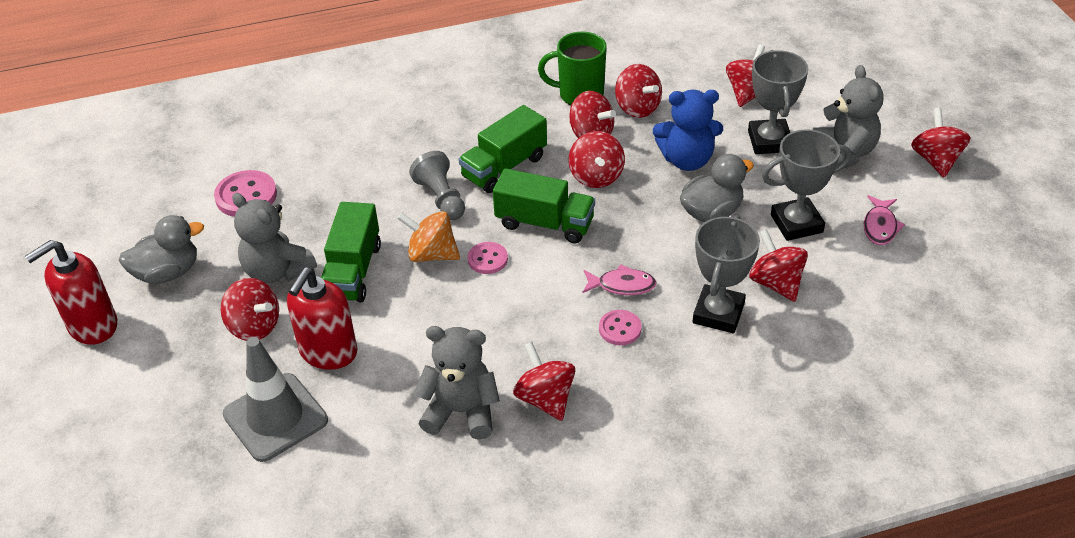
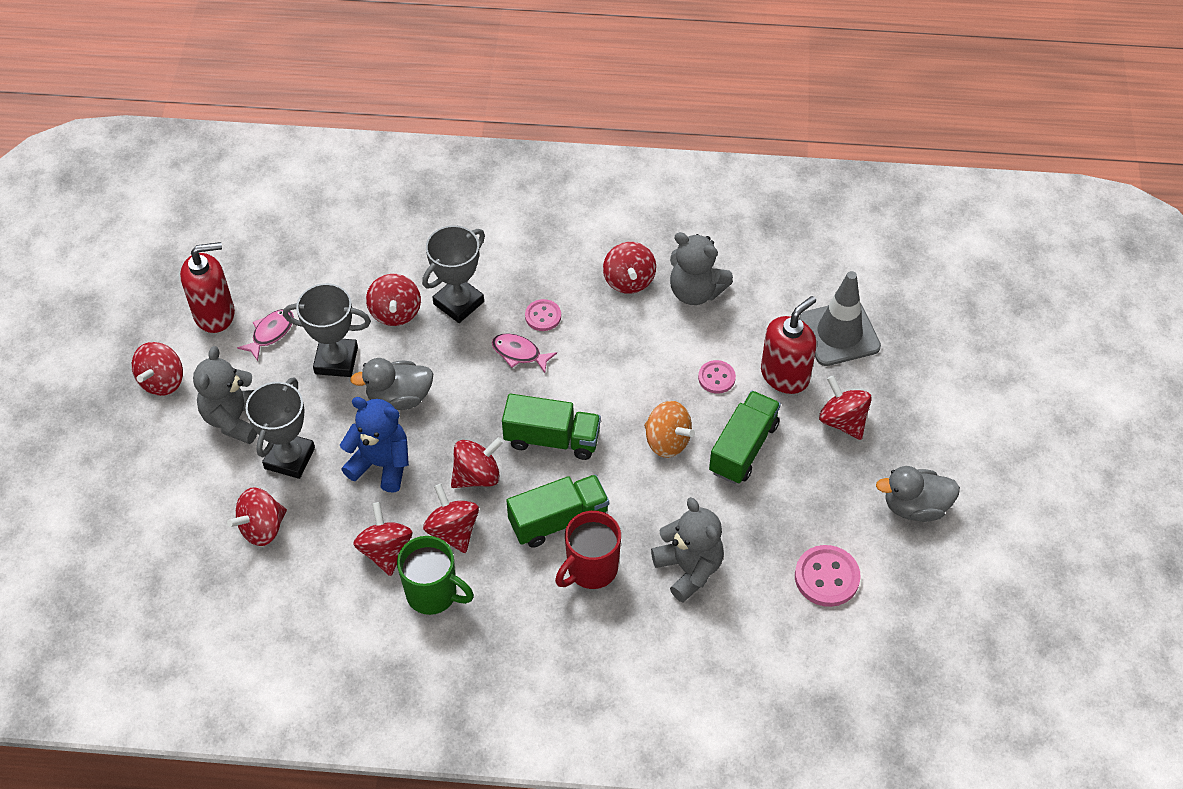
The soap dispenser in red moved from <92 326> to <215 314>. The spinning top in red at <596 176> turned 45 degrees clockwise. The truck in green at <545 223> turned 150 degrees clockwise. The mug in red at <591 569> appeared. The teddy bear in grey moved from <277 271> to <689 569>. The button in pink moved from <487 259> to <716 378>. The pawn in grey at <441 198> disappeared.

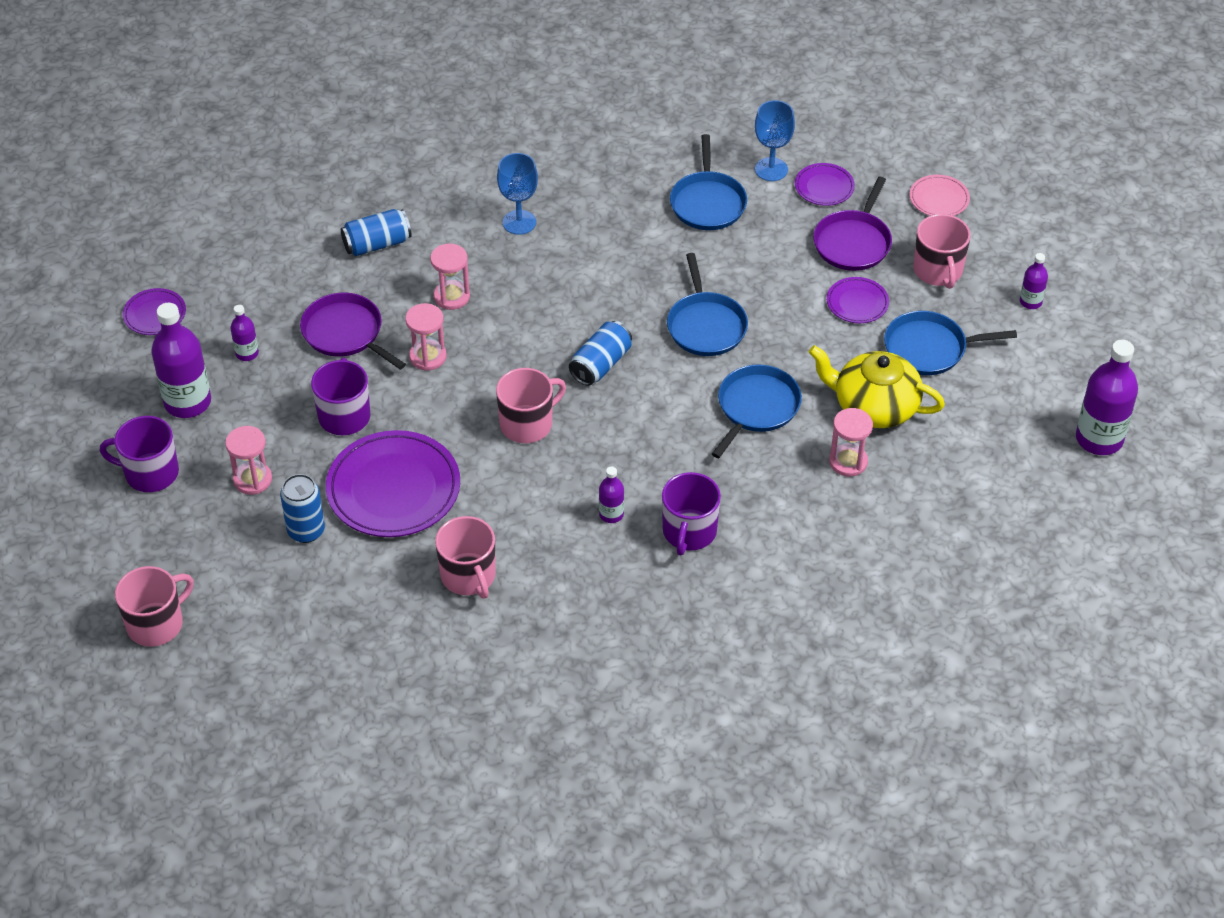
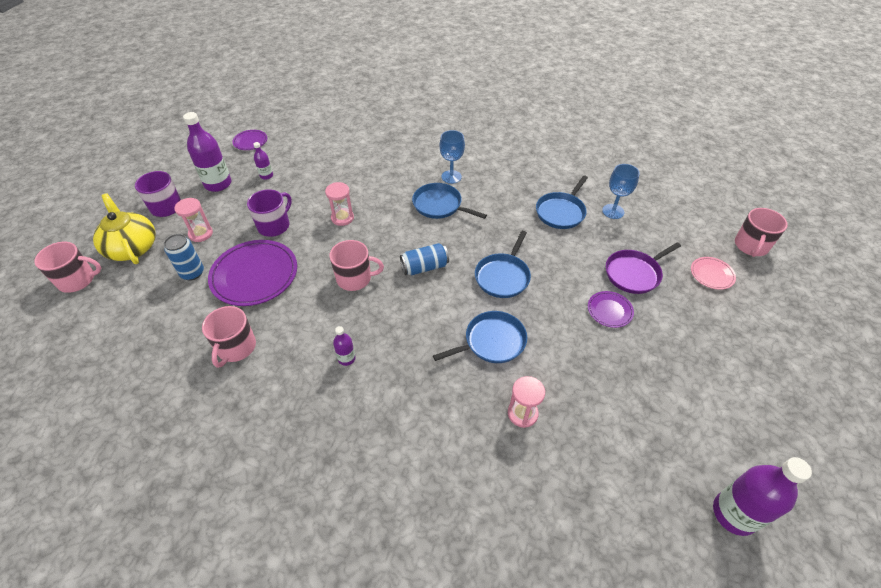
The teapot in yellow moved from <874 406> to <132 247>. The pan in blue moved from <929 348> to <439 205>. The mug in pink moved from <938 271> to <751 246>. The pan in purple at <345 333> disappeared. The can in blue at <377 244> disappeared. The hourglass in pink at <452 296> disappeared. The mug in purple at <689 532> disappeared. The plate in purple at <824 187> disappeared. The bottle in purple at <1030 302> disappeared.

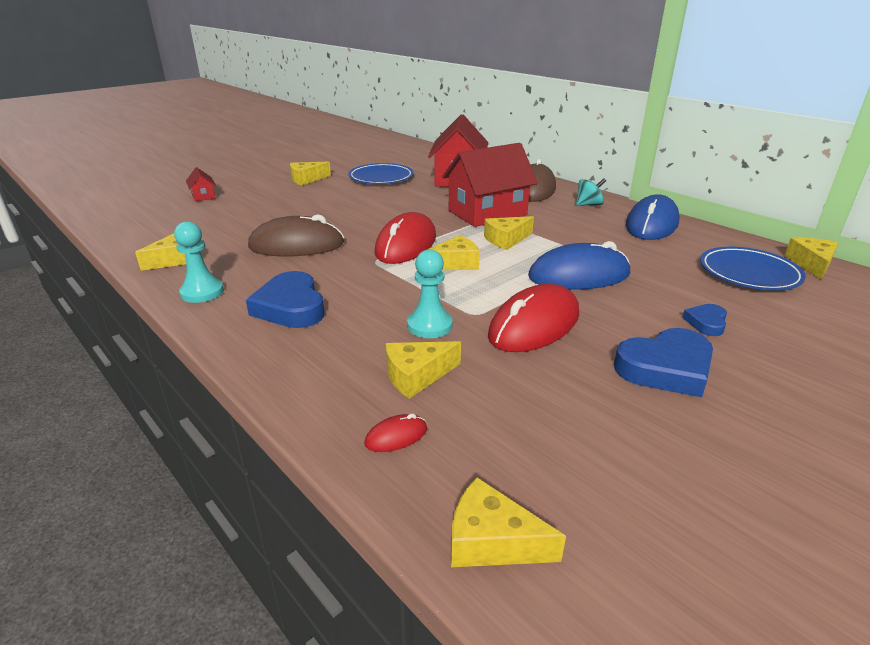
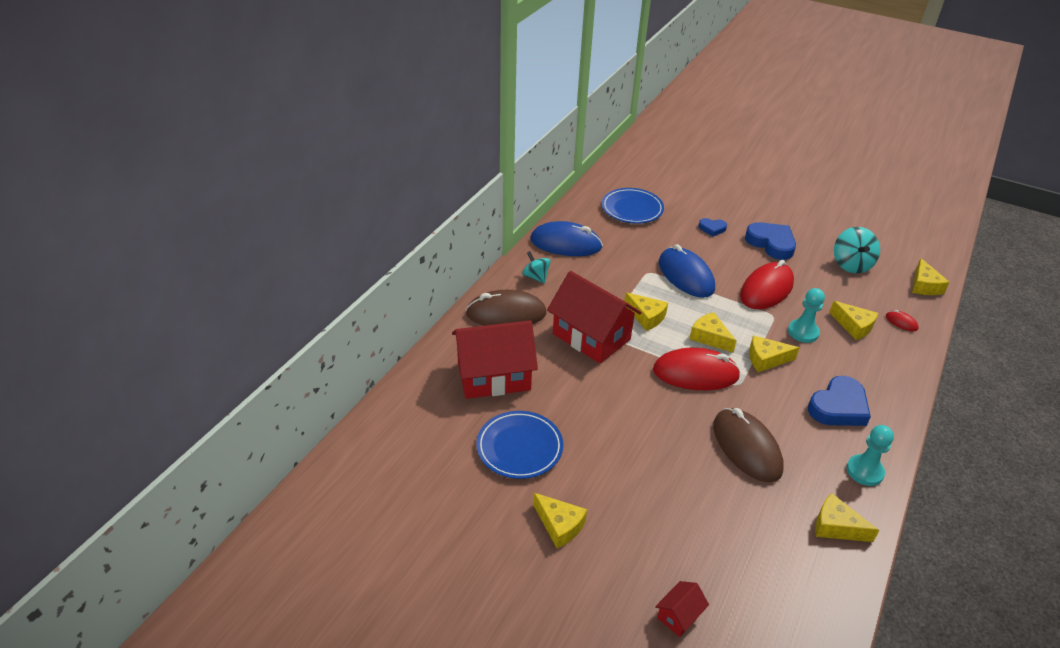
The mouse in red at <534 325> turned 75 degrees counterclockwise. The cheese in yellow moved from <811 264> to <766 359>. The spinning top in turquoise at <851 264> appeared.

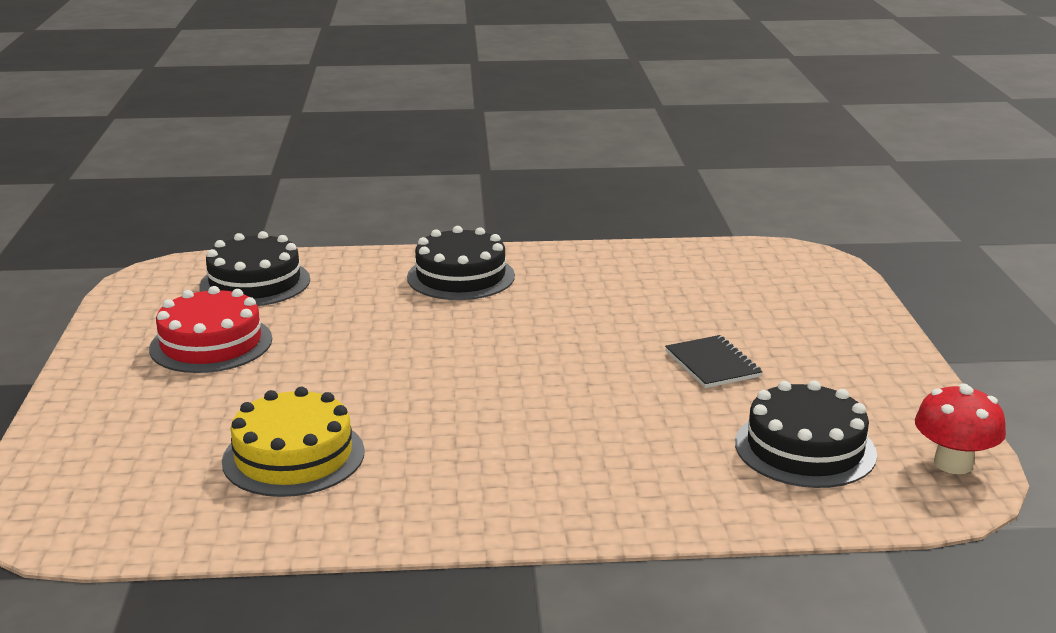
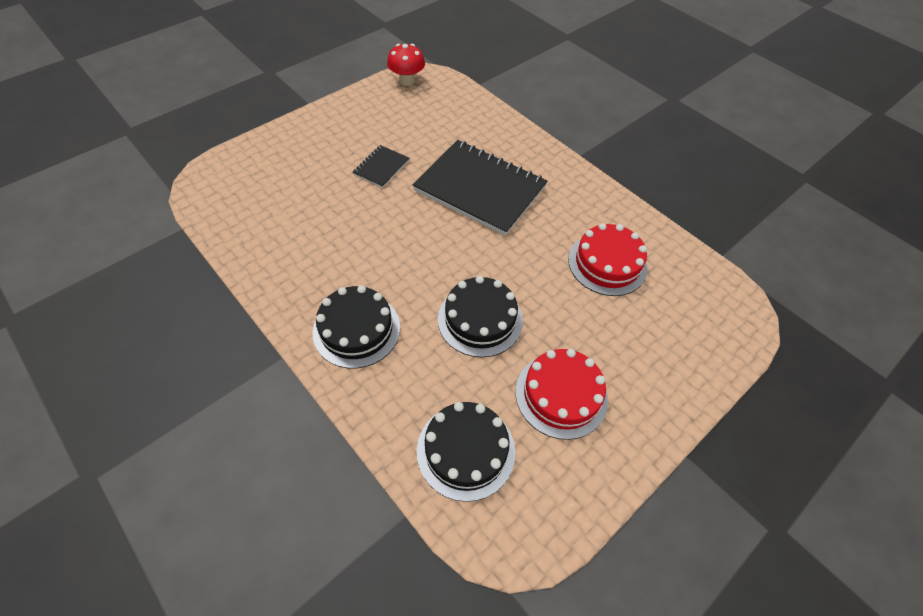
The notebook in black at <480 188> appeared. The cake in black moved from <805 448> to <480 319>. The cake in yellow at <293 456> became the cake in red at <607 263>.

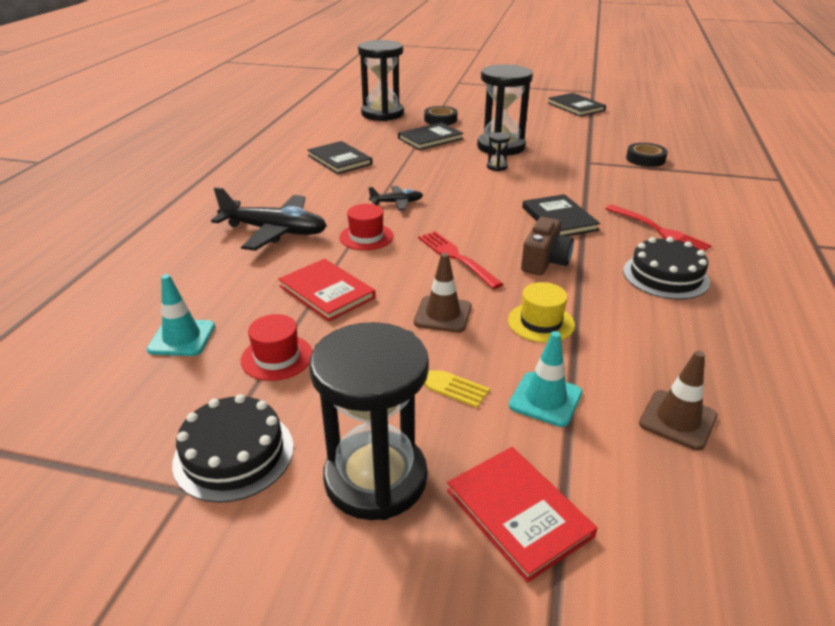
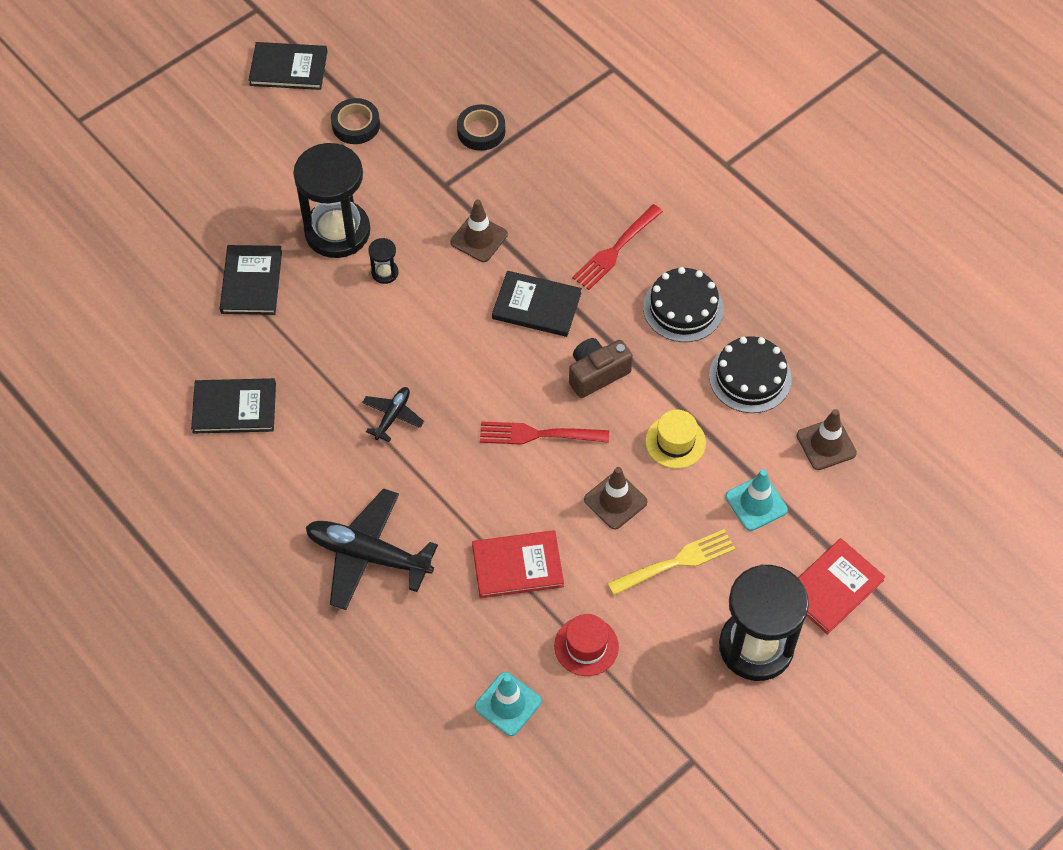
The plane in black at <275 231> turned 120 degrees counterclockwise. The tape in black moved from <440 120> to <356 125>. The traffic cone in brown at <479 238> appeared. The camera in brown at <544 261> turned 90 degrees counterclockwise. The fork in red at <658 230> turned 135 degrees clockwise. The cake in black moved from <234 454> to <750 377>. The book in red at <518 513> turned 45 degrees counterclockwise. The hat in red at <366 237> disappeared. The hourglass in black at <382 114> disappeared.

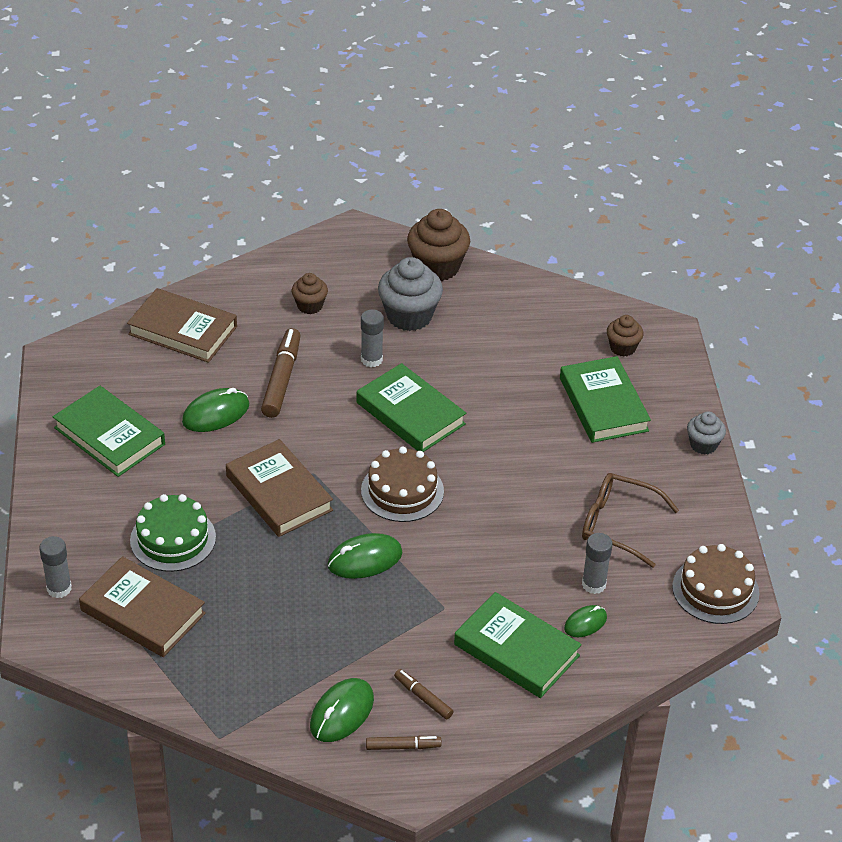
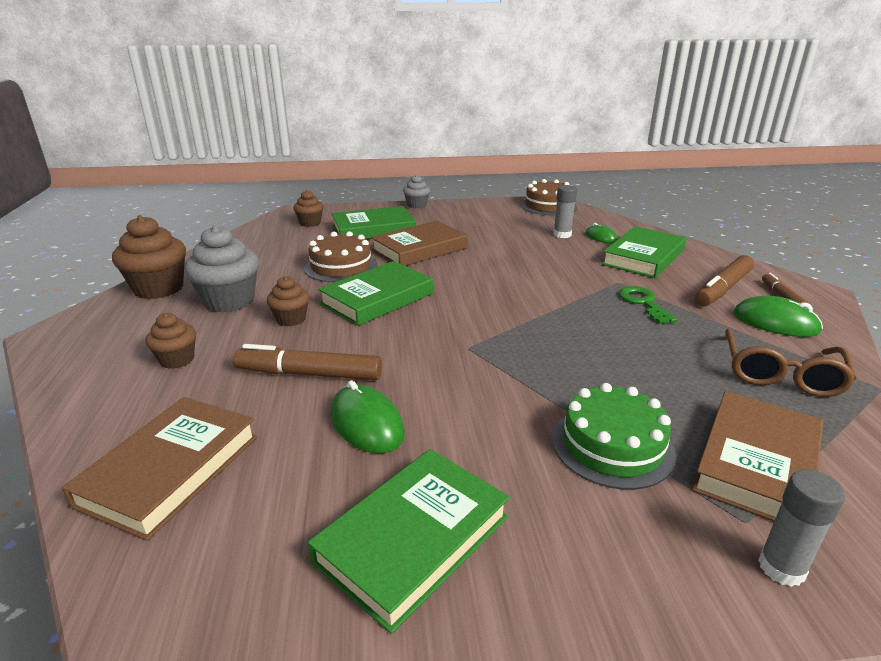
The glue stick in grey at <371 359> was replaced by the cupcake in brown at <291 319>. The cake in brown moved from <402 491> to <341 267>. The book in brown moved from <279 493> to <419 249>. The key in green at <643 303> appeared. The marker in brown at <423 697> changed to 1.82 times the size. The glasses in brown moved from <618 524> to <781 374>. The mouse in green at <364 559> disappeared.

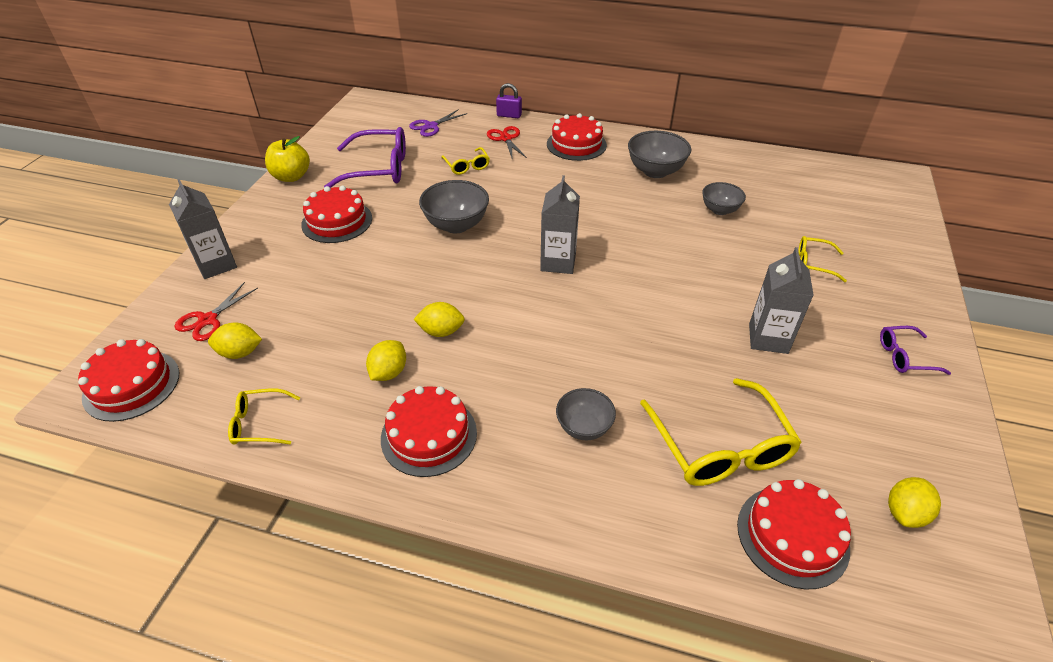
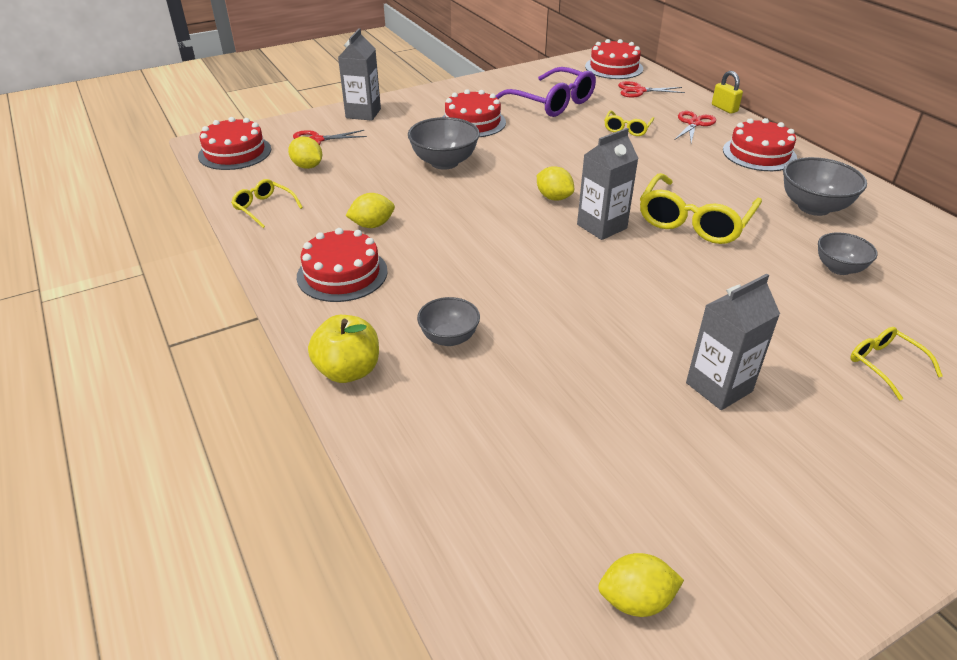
The apple in yellow moved from <291 177> to <348 371>. The bowl in grey moved from <456 225> to <444 162>. The lemon in yellow moved from <441 331> to <554 197>. The cake in red moved from <792 536> to <614 67>. The scissors in purple at <431 126> became the scissors in red at <639 91>. The glasses in yellow moved from <721 448> to <694 221>. The padlock in purple at <509 115> became the padlock in yellow at <724 108>. The glasses in purple at <904 356> disappeared.

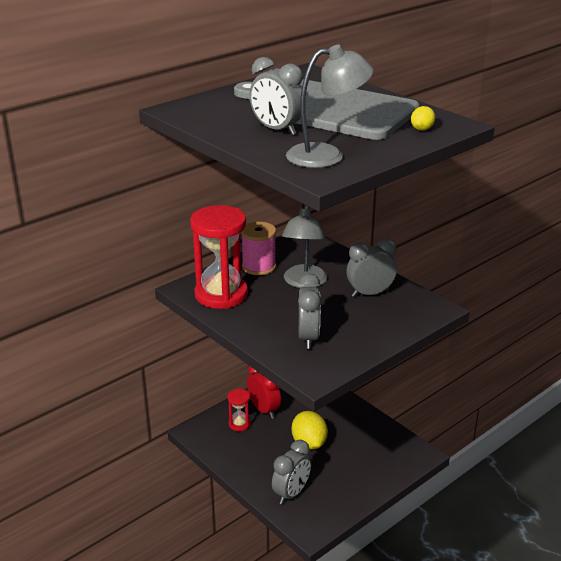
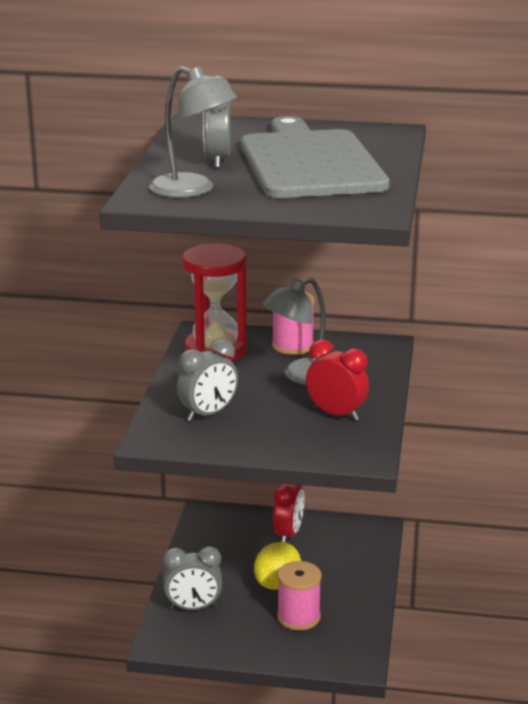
The spool in pink at <298 617> appeared. The clock in grey at <370 293> became the clock in red at <336 414>. The hourglass in red at <239 424> disappeared. The lemon in yellow at <422 129> disappeared.

